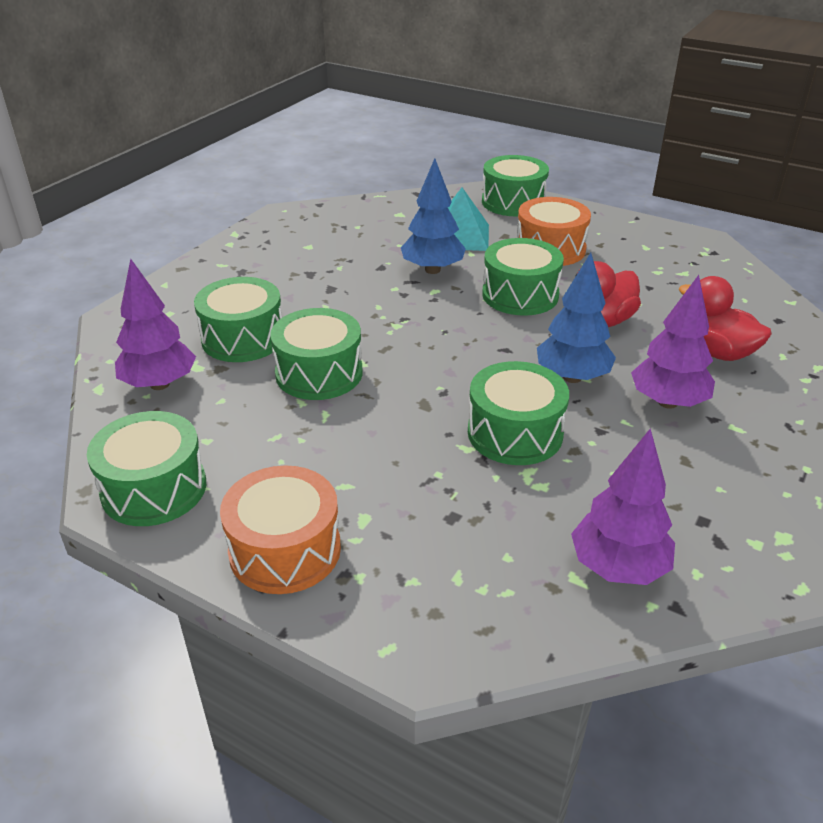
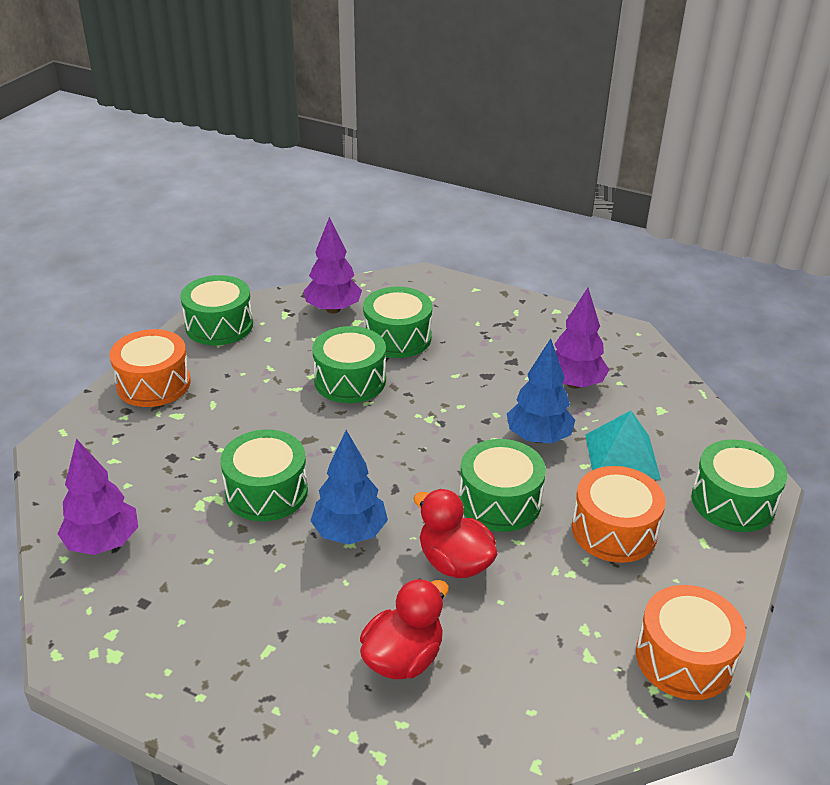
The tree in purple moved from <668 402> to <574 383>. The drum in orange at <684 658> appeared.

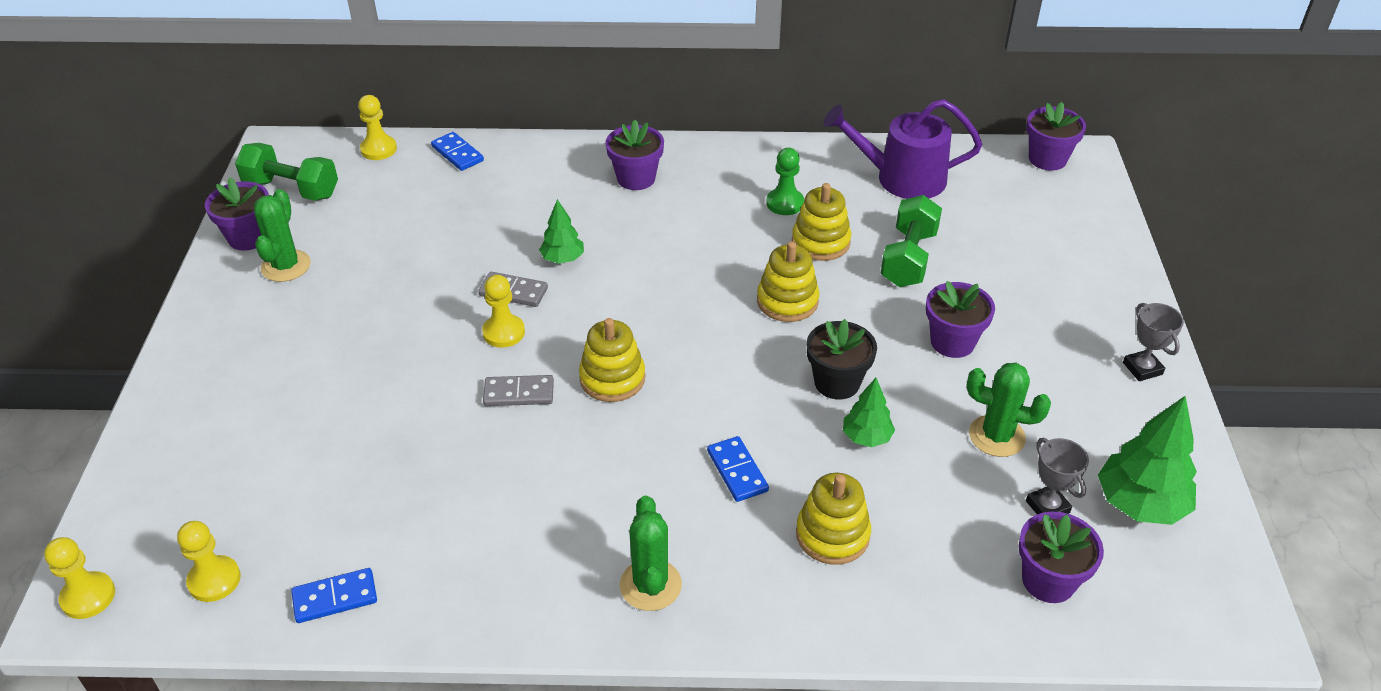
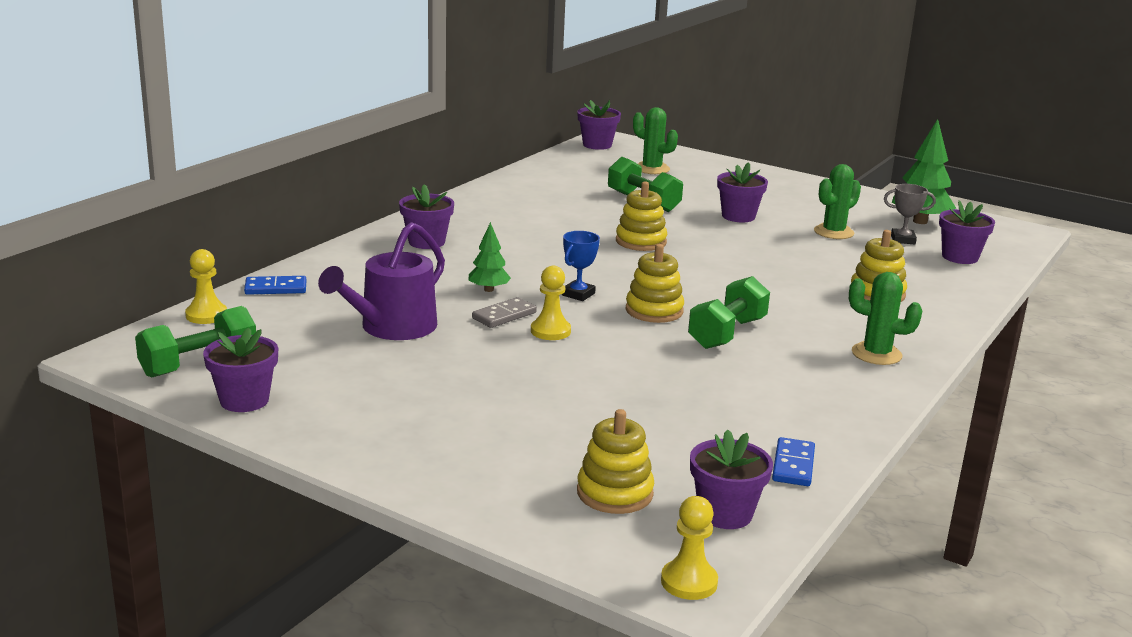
The watering can in purple moved from <902 178> to <392 327>. The trophy in blue at <578 294> appeared. The stacking toy in yellow moved from <820 242> to <614 493>. The cactus in green moved from <286 266> to <652 169>. The dumbbell in green at <727 333> appeared. The pawn in yellow at <214 580> was replaced by the flower pot in purple at <725 514>. The domino in grey at <519 393> disappeared. The domino in blue at <737 471> disappeared. The pawn in green at <785 203> disappeared. The flower pot in black at <837 382> disappeared. The tree in green at <866 437> disappeared. The trophy in grey at <1142 368> disappeared.

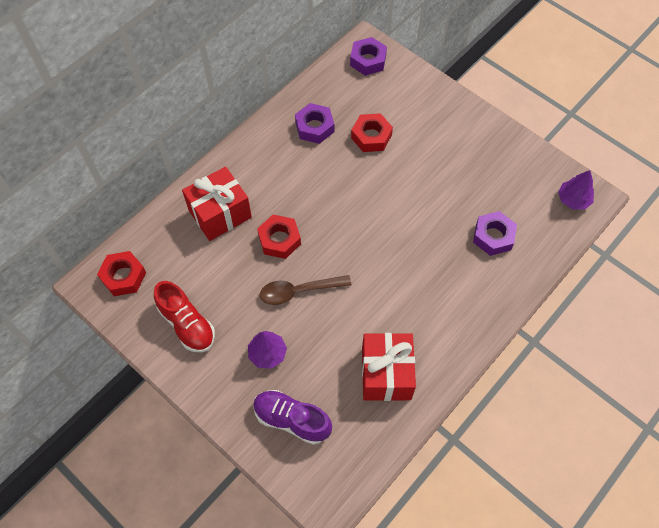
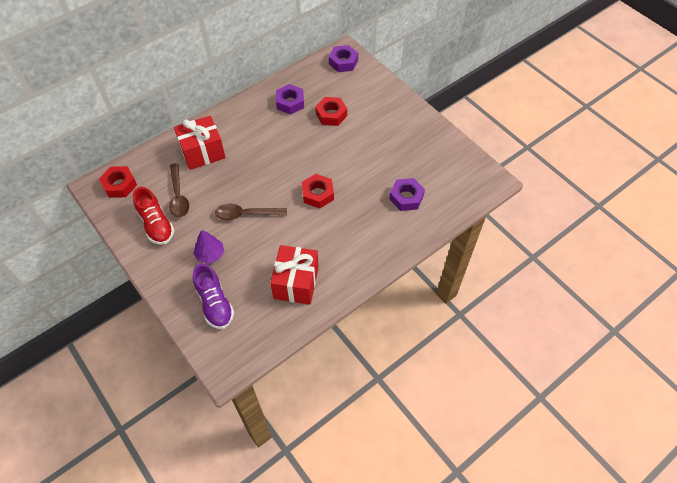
The spoon in brown at <178 196> appeared. The shoe in purple at <291 420> turned 150 degrees counterclockwise. The nut in red moved from <279 240> to <318 194>. The tree in purple at <573 199> disappeared.

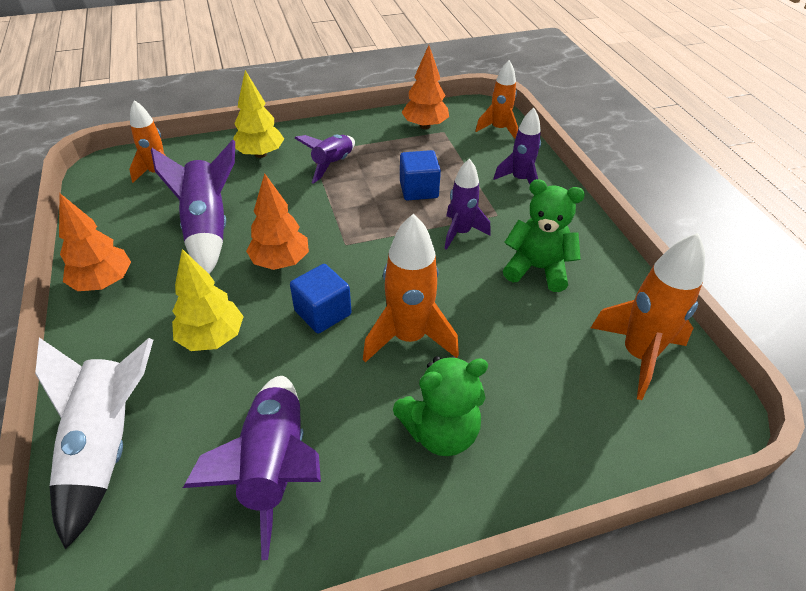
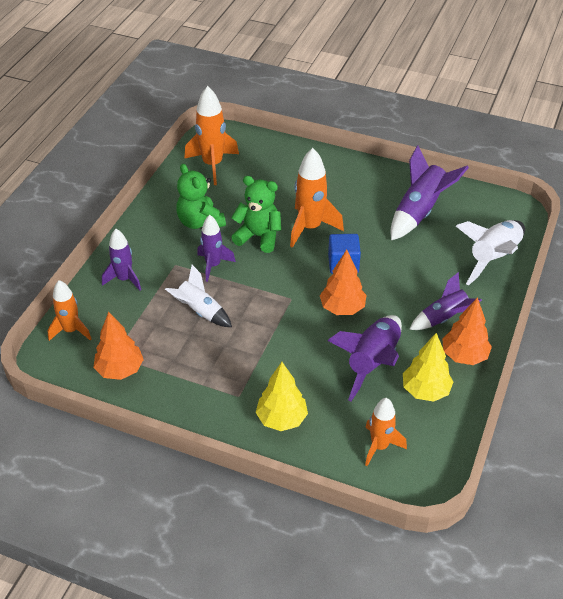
The cube in blue at <419 189> was replaced by the rocket in white at <200 311>. The teddy bear in green moved from <440 431> to <259 236>. The tree in yellow moved from <212 338> to <425 391>. The rocket in purple moved from <332 164> to <443 318>.

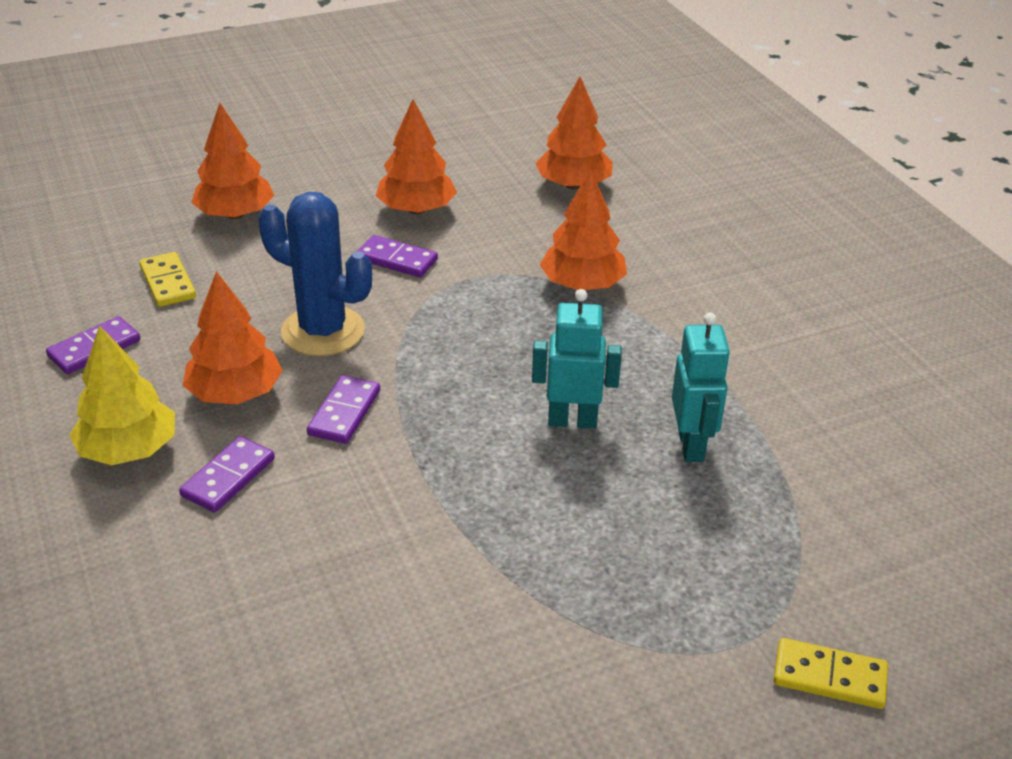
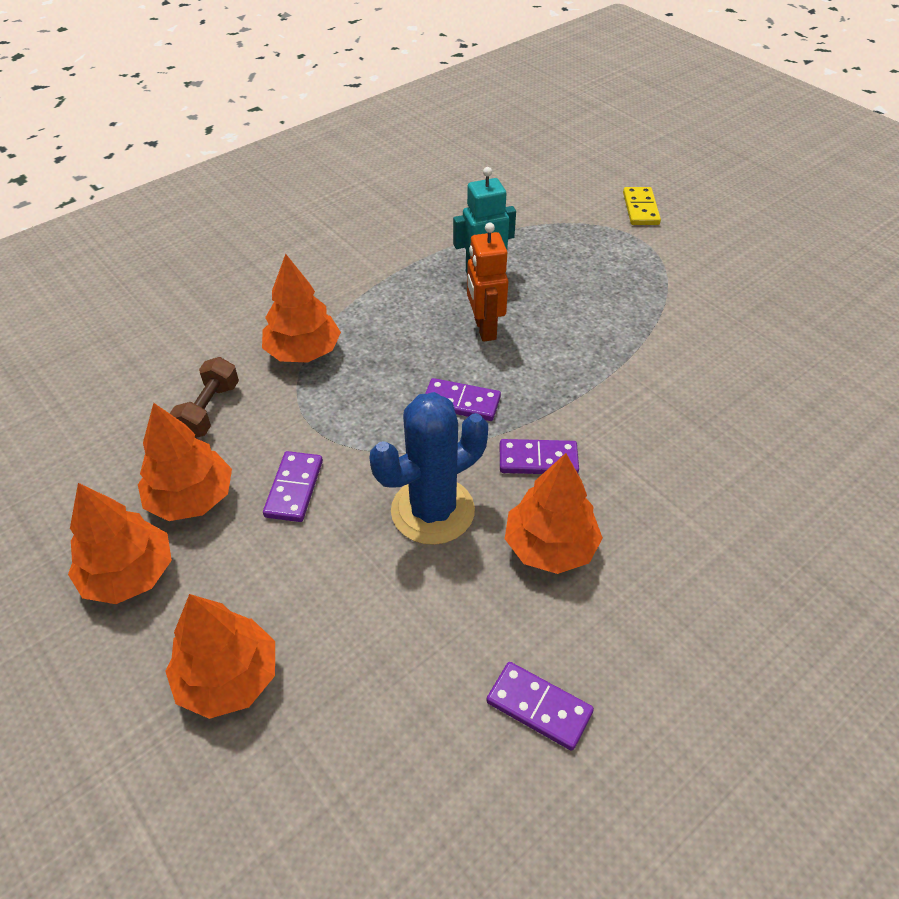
The tree in orange moved from <573 185> to <129 574>. The dumbbell in brown at <209 410> appeared. The cactus in blue at <323 331> turned 45 degrees clockwise. The domino in purple moved from <228 477> to <461 402>. The robot in turquoise at <572 421> became the robot in orange at <484 329>. The tree in yellow at <128 450> disappeared. The domino in yellow at <168 282> disappeared.

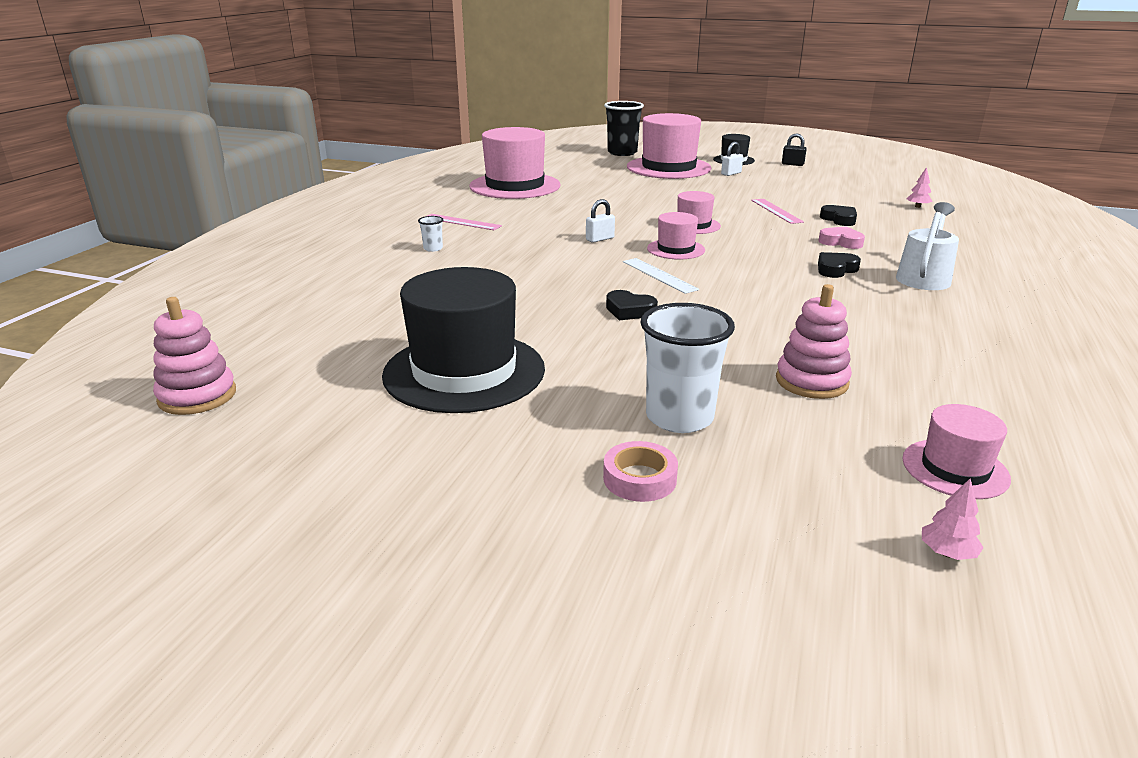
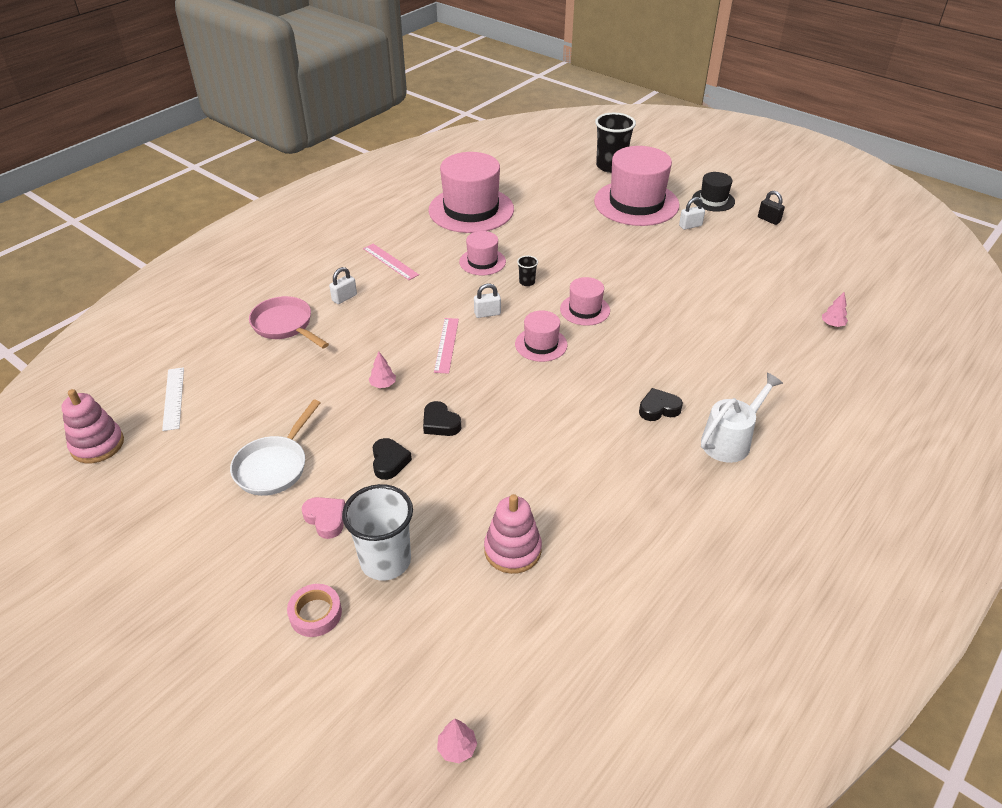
The ruler in white moved from <659 275> to <173 398>. The hat in black at <464 372> was replaced by the pan in white at <274 466>. The pan in pink at <285 326> appeared. The heart in pink moved from <841 242> to <326 519>. The cup in white at <433 248> was replaced by the padlock in white at <344 298>. The tree in pink at <383 384> appeared. The heart in black moved from <839 219> to <389 461>. The ruler in pink moved from <776 211> to <446 345>. The hat in pink moved from <955 469> to <482 262>. The cup in black at <527 282> appeared.

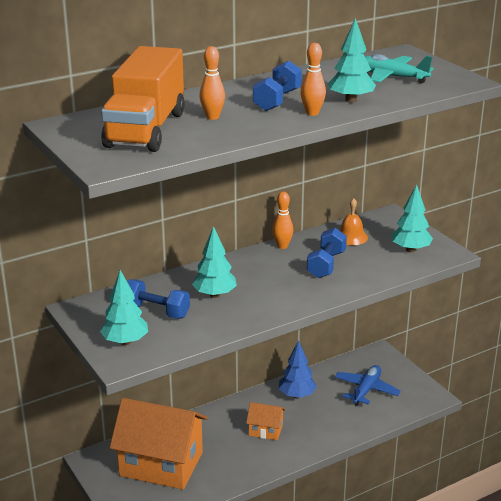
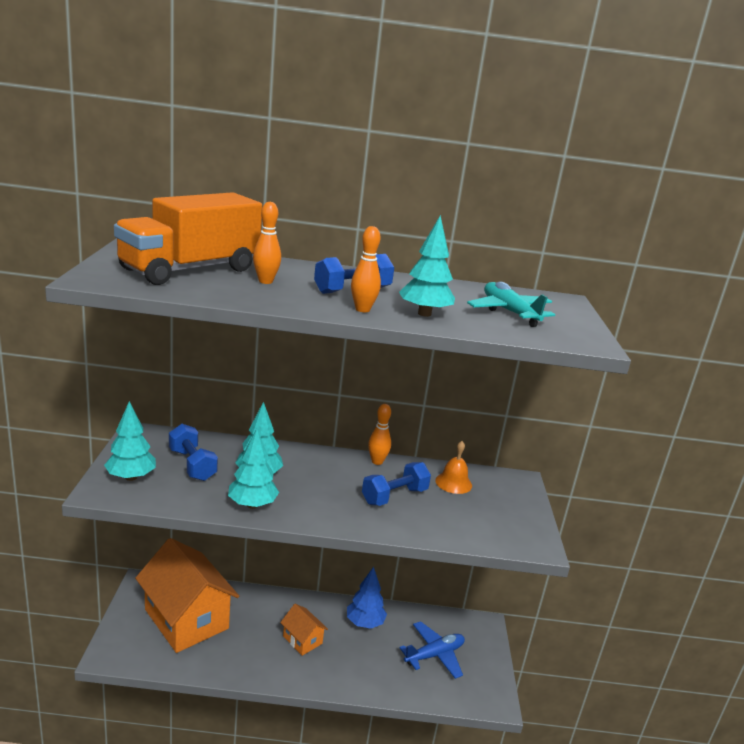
The tree in turquoise moved from <410 249> to <252 505>.

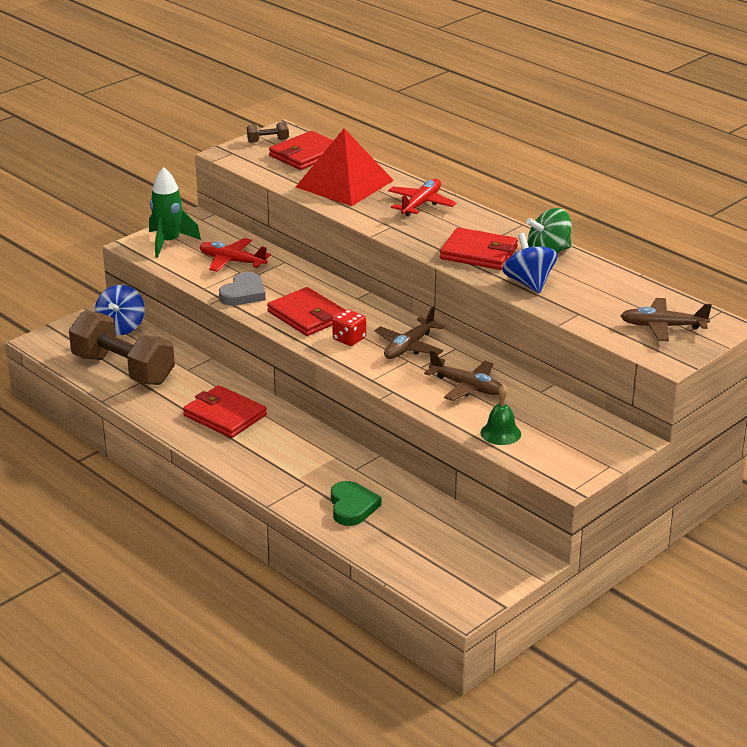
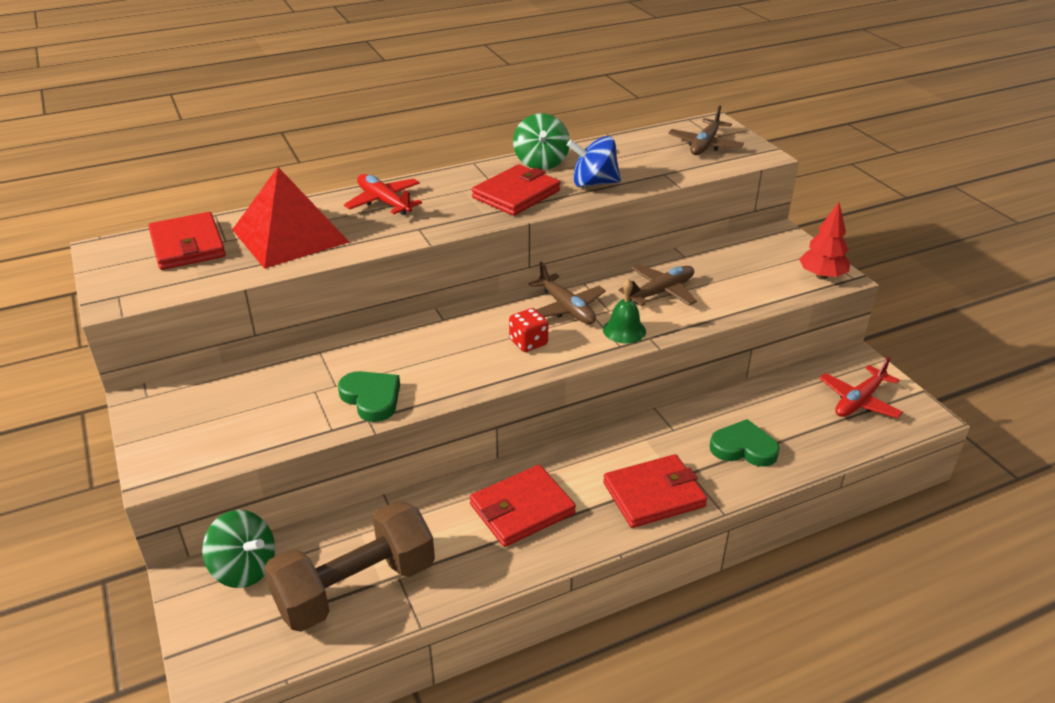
The spinning top in blue at <121 327> became the spinning top in green at <244 568>. The heart in grey at <243 293> became the heart in green at <371 398>. The bell in green moved from <500 433> to <624 330>. The wallet in red moved from <307 315> to <654 494>. The tree in red at <822 276> appeared. The plane in red moved from <232 261> to <859 401>. The rocket in green at <169 242> disappeared. The dumbbell in brown at <268 141> disappeared.

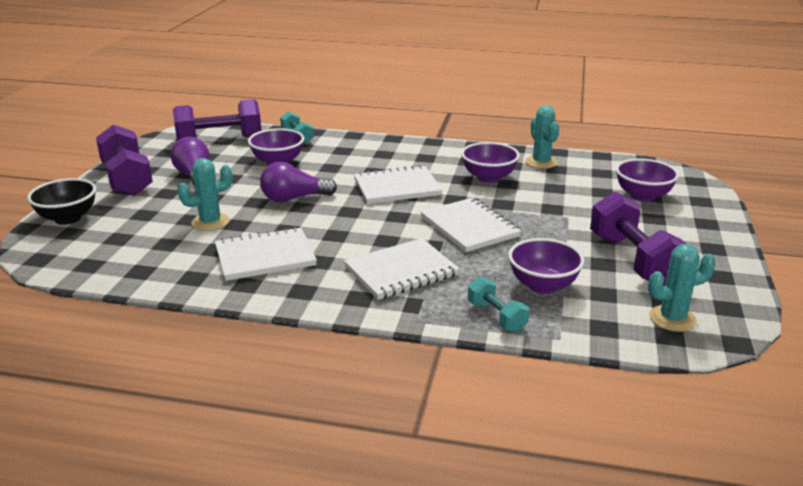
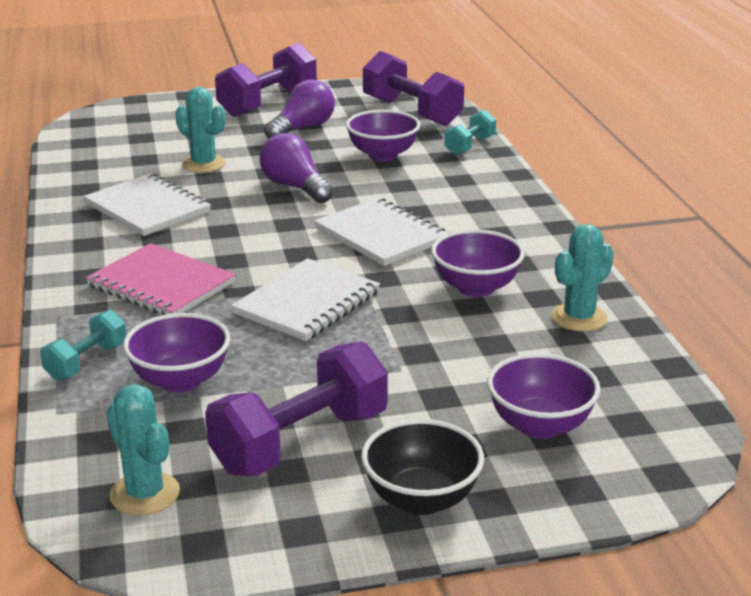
The notebook in white at <401 271> became the notebook in pink at <161 284>. The bowl in black moved from <68 218> to <421 499>.

